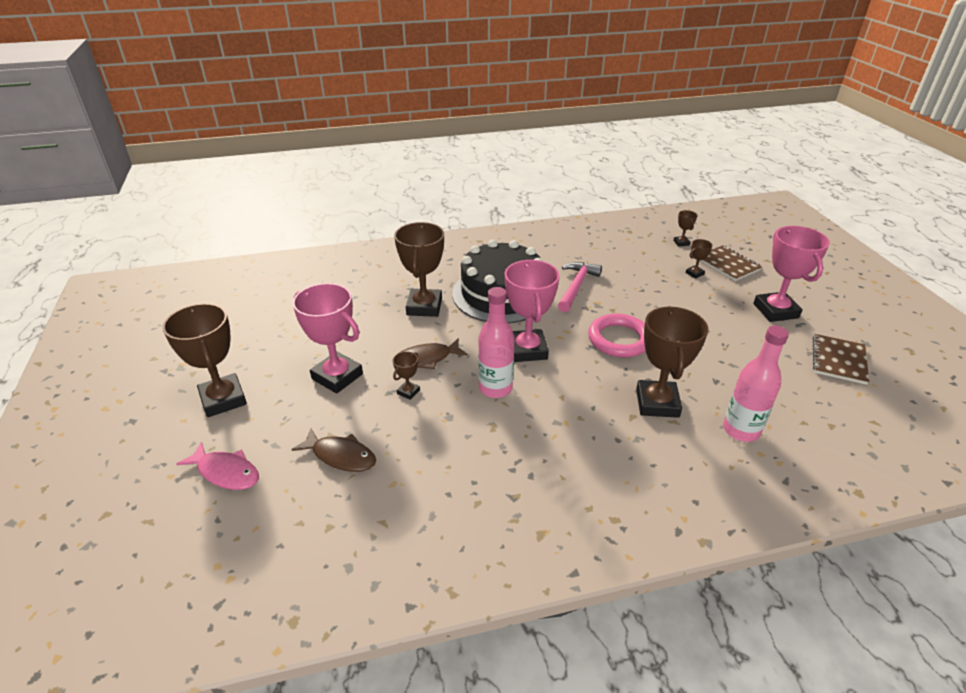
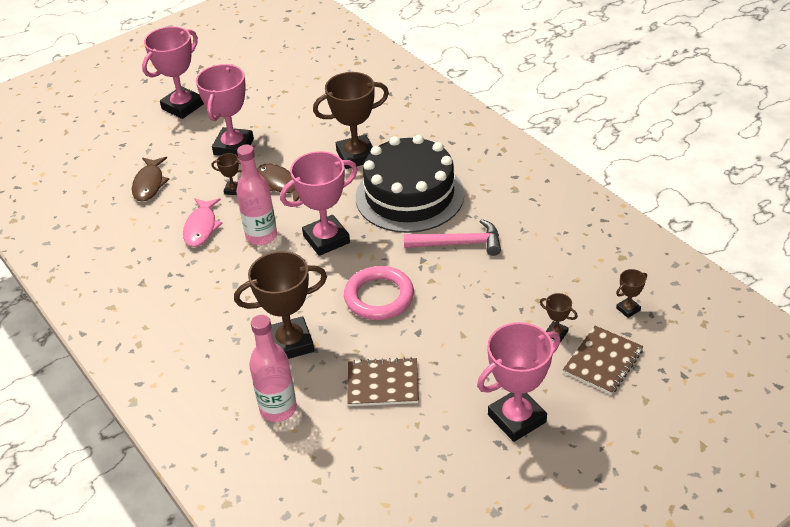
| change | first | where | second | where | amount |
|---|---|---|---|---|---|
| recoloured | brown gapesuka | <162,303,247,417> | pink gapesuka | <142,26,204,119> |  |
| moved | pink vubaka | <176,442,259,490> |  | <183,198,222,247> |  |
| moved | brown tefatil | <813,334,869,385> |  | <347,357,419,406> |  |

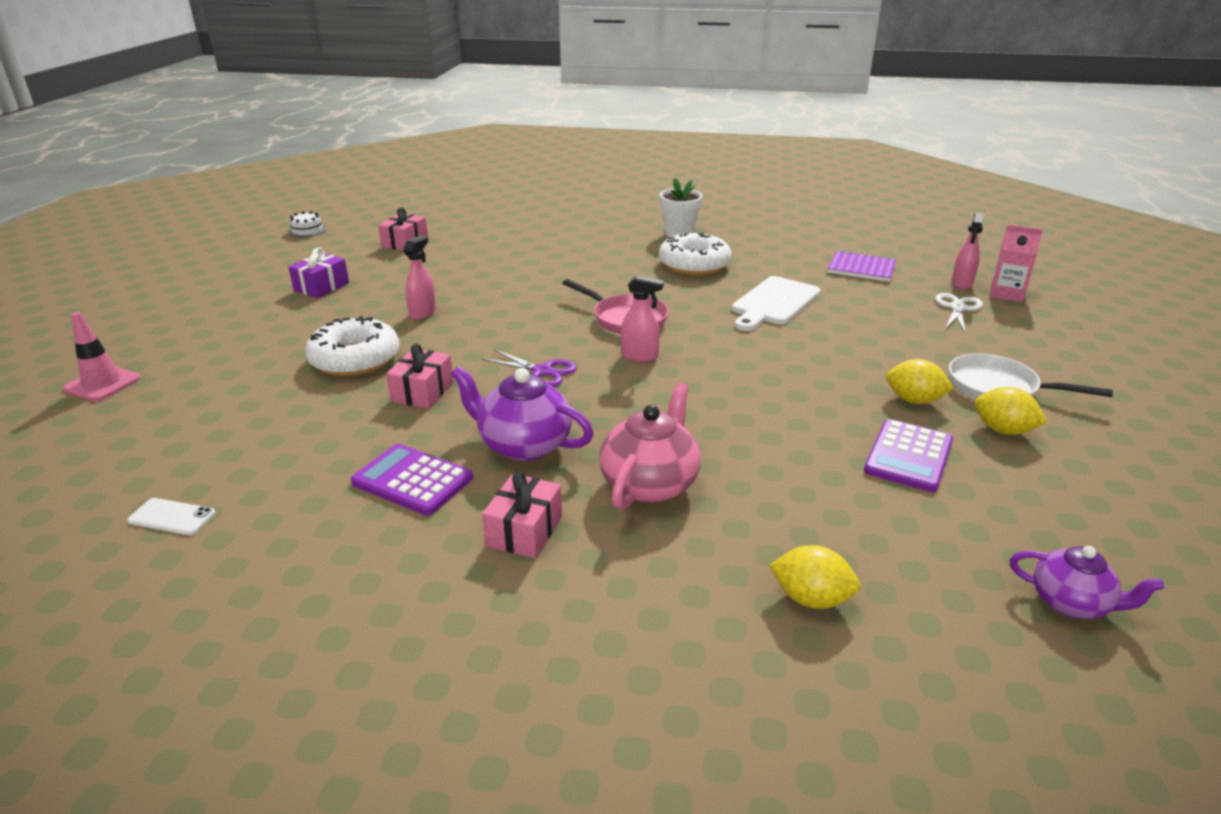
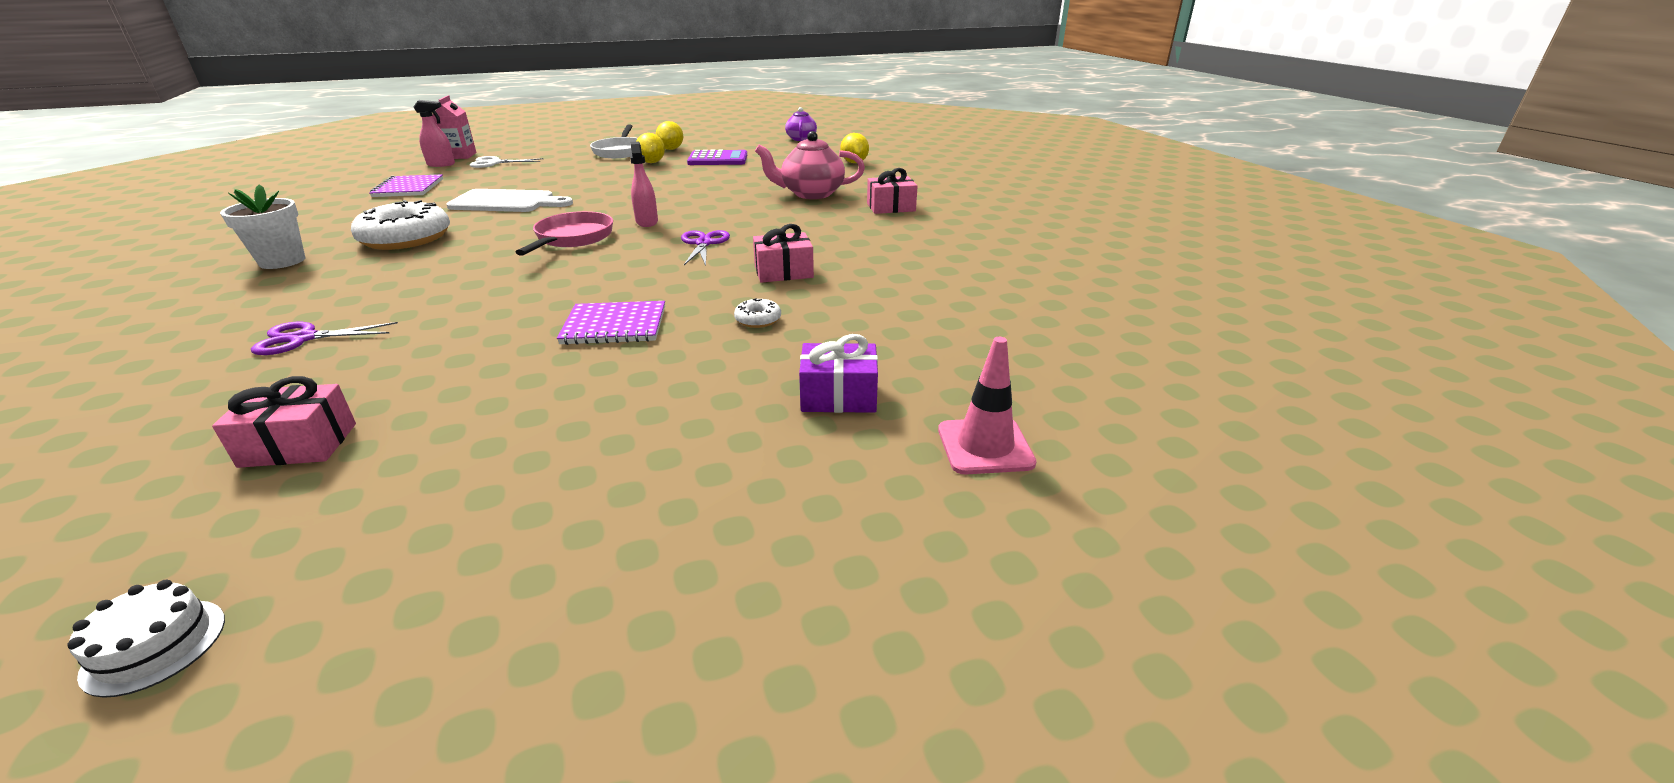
| change | first | where | second | where | amount |
|---|---|---|---|---|---|
| added |  |  | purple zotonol | <251,322,398,355> |  |
| replaced | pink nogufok | <403,235,436,320> | purple tefatil | <557,301,665,345> |  |
| resized | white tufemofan | <305,316,399,376> |  | <734,298,781,328> | x0.43 |
| moved | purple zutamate | <288,248,349,298> |  | <799,334,878,413> |  |
| removed | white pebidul | <127,498,216,535> |  |  |  |
| removed | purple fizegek | <351,444,473,516> |  |  |  |
| removed | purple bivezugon | <451,366,594,461> |  |  |  |

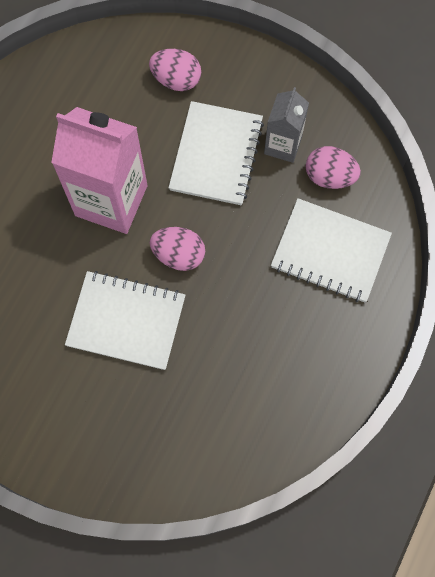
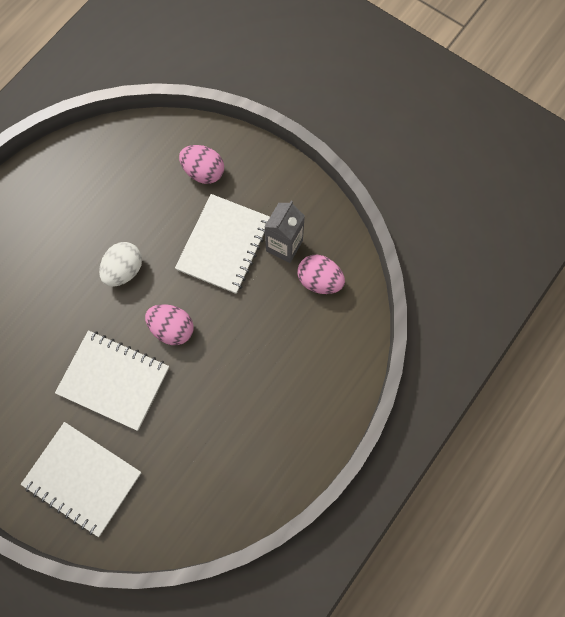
| change | first | where | second | where | amount |
|---|---|---|---|---|---|
| moved | white tefatil | <271,198,392,303> |  | <21,422,141,537> |  |
| replaced | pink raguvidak | <51,107,147,234> | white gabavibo | <99,242,142,287> |  |

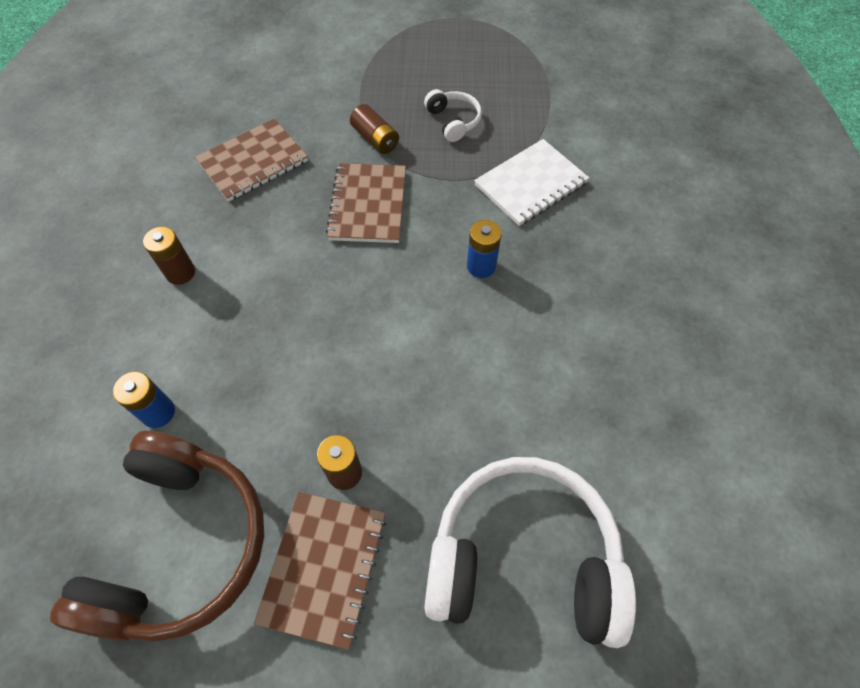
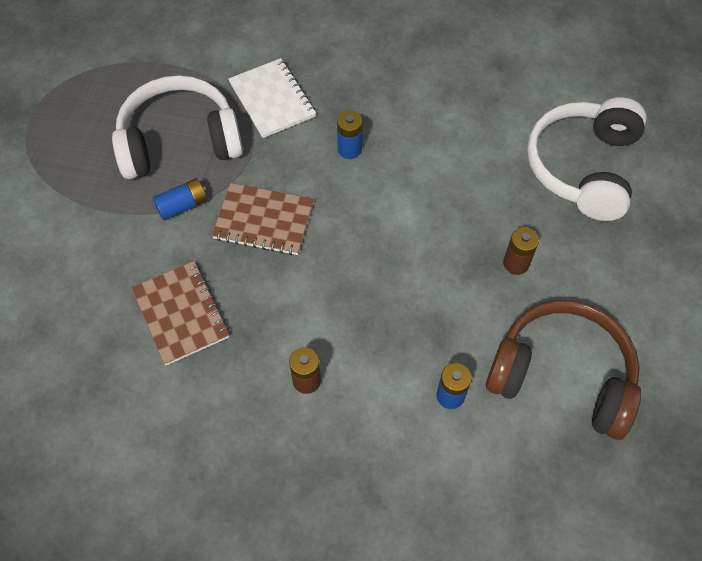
| change | first | where | second | where | amount |
|---|---|---|---|---|---|
| resized | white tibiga | <424,89,482,142> |  | <112,75,243,179> | x2.25 |
| recoloured | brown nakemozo | <350,104,399,154> | blue nakemozo | <153,178,207,221> |  |
| removed | brown tefatil | <254,492,386,650> |  |  |  |

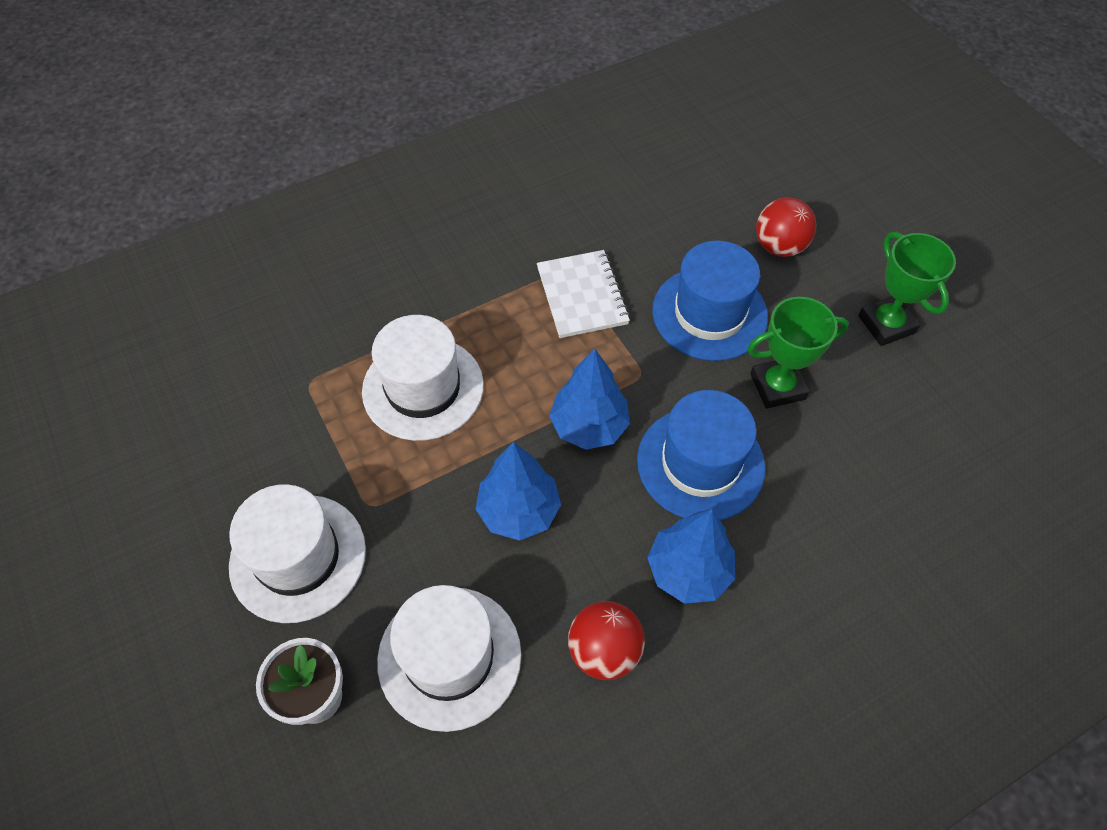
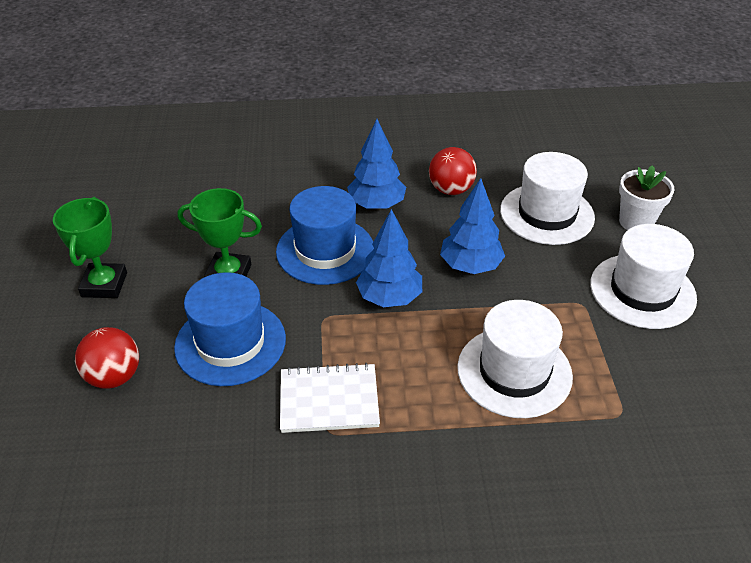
| change | first | where | second | where | amount |
|---|---|---|---|---|---|
| turned | white tefatil | <537,250,630,338> |  | <280,363,380,433> | 75 degrees clockwise |

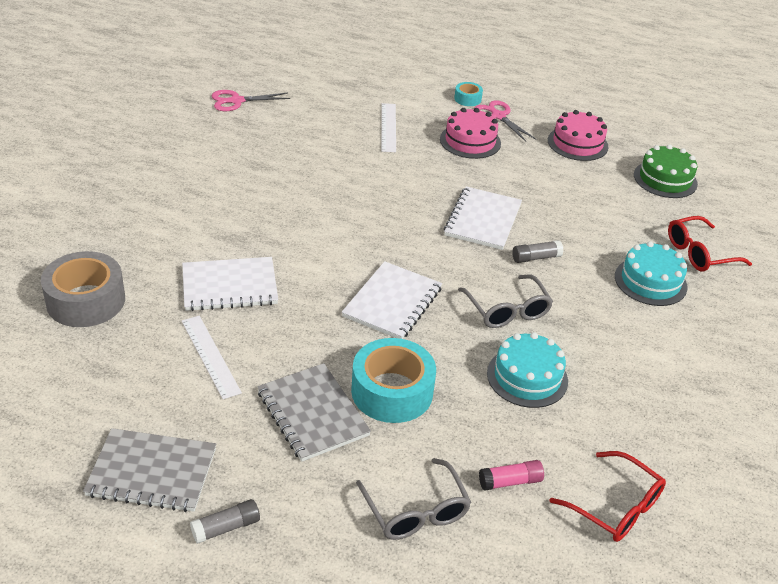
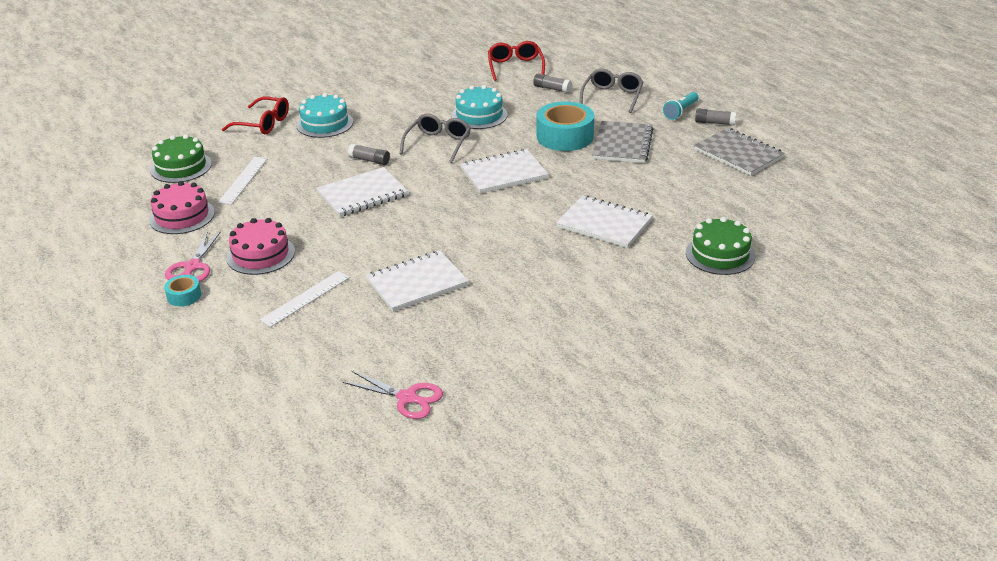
| change | first | where | second | where | amount |
|---|---|---|---|---|---|
| moved | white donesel | <182,316,242,399> |  | <218,157,268,205> |  |
| added |  |  | white tefatil | <366,251,469,312> |  |
| recoloured | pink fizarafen | <479,460,544,491> | grey fizarafen | <533,74,572,93> |  |
| added |  |  | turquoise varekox | <663,92,699,120> |  |
| replaced | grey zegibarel | <41,251,125,327> | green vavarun | <686,217,755,275> |  |

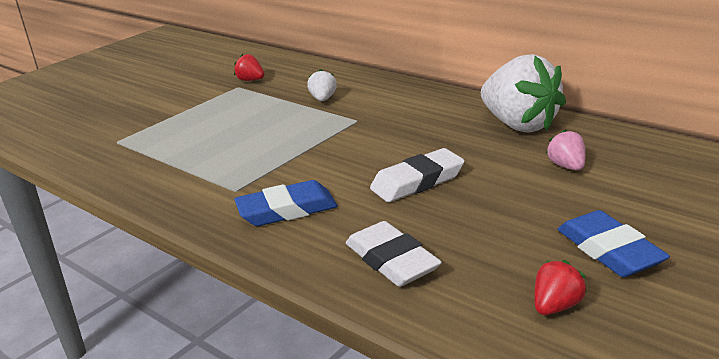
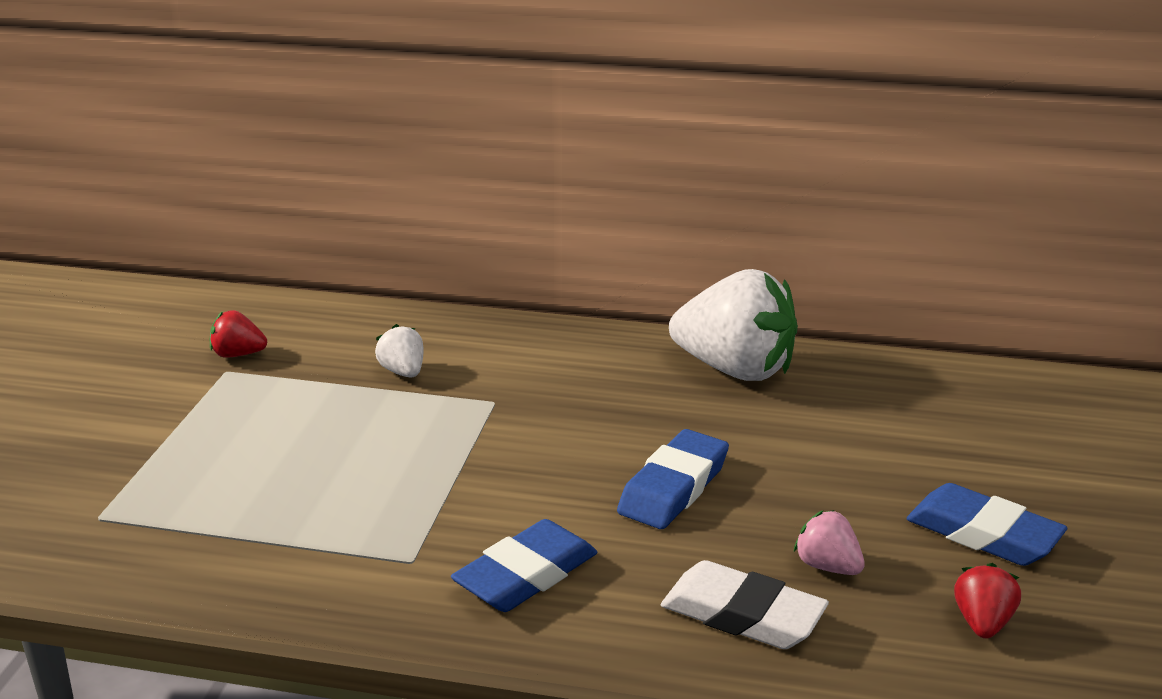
| change | first | where | second | where | amount |
|---|---|---|---|---|---|
| recoloured | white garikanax | <370,148,465,202> | blue garikanax | <617,429,729,529> |  |
| moved | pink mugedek | <546,129,586,171> |  | <794,510,865,575> |  |

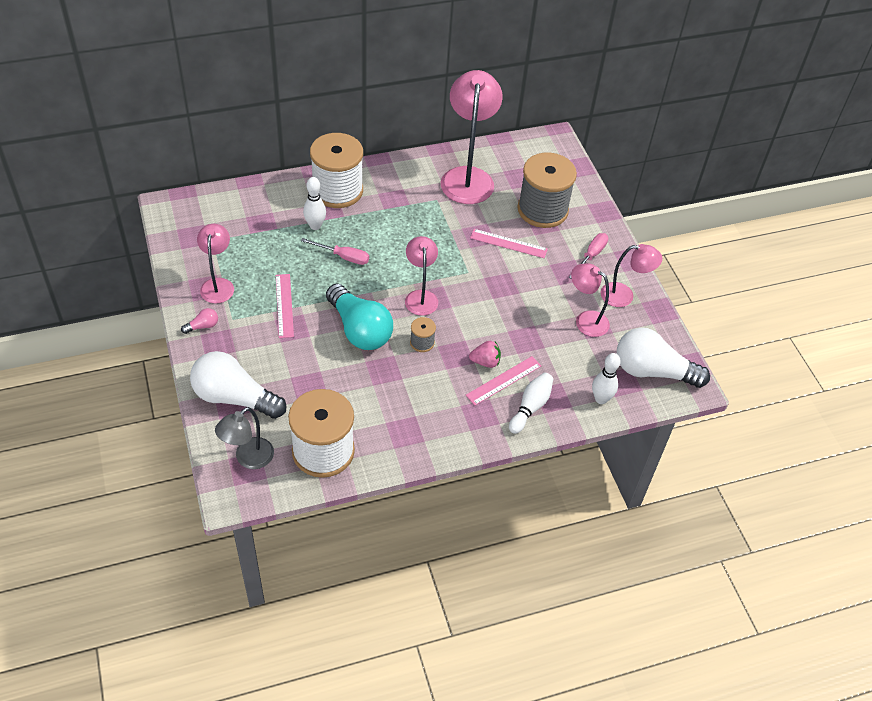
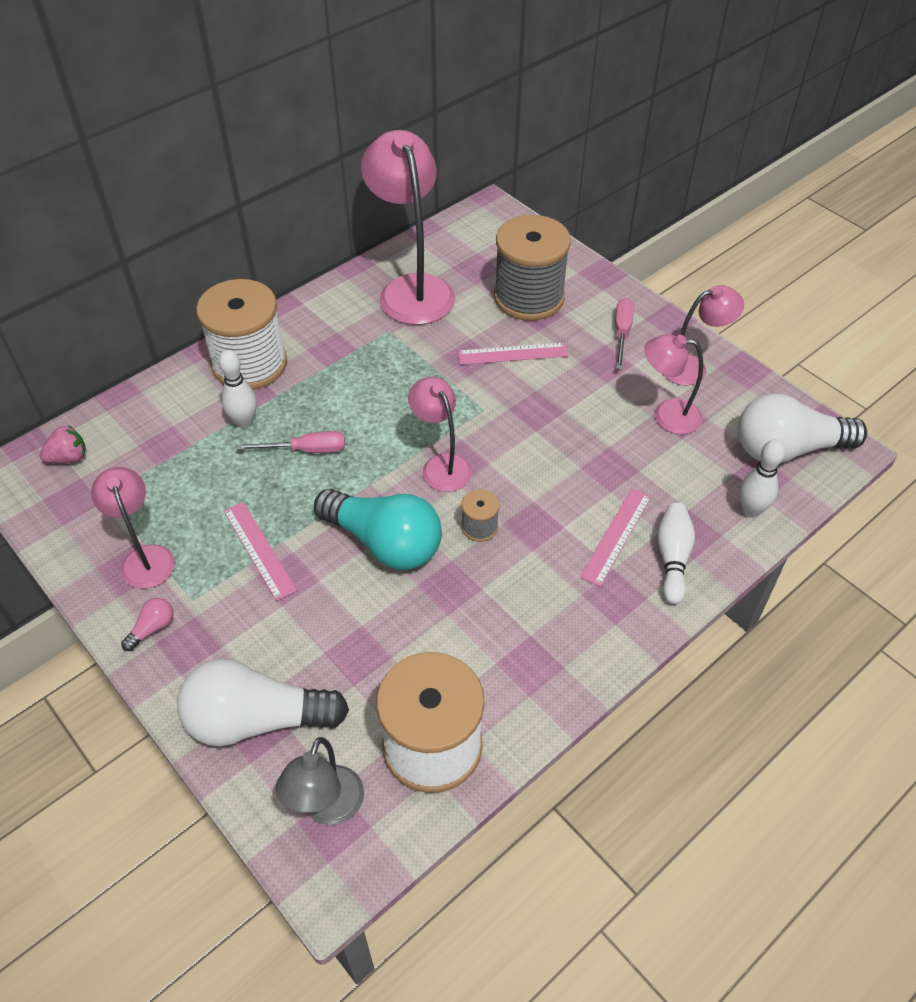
| change | first | where | second | where | amount |
|---|---|---|---|---|---|
| moved | pink mugedek | <469,341,501,368> |  | <40,425,86,463> |  |

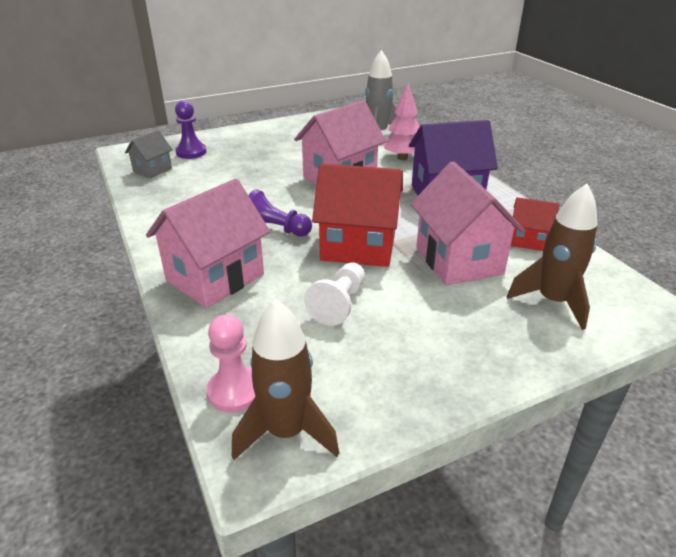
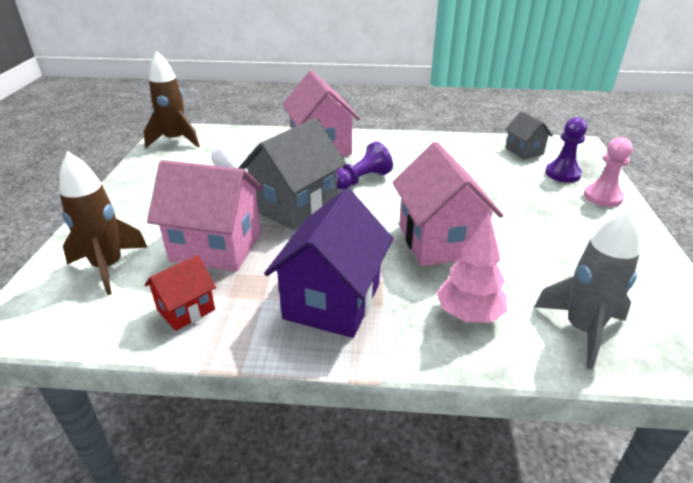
| change | first | where | second | where | amount |
|---|---|---|---|---|---|
| recoloured | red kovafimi | <312,163,403,267> | grey kovafimi | <238,118,346,230> |  |
| moved | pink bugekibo | <207,315,255,413> |  | <584,137,633,207> |  |

